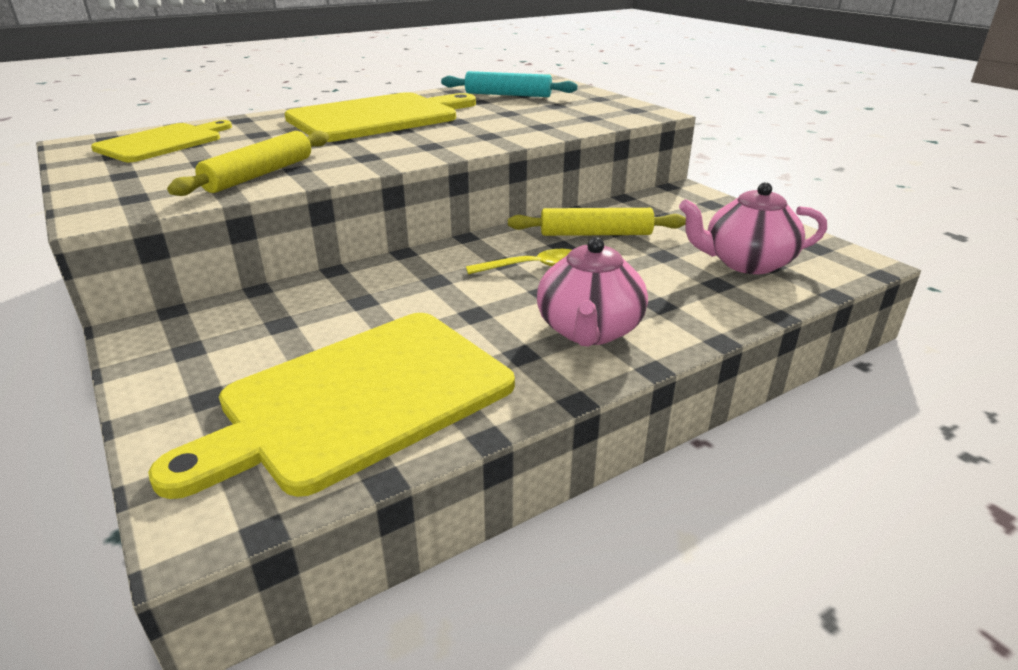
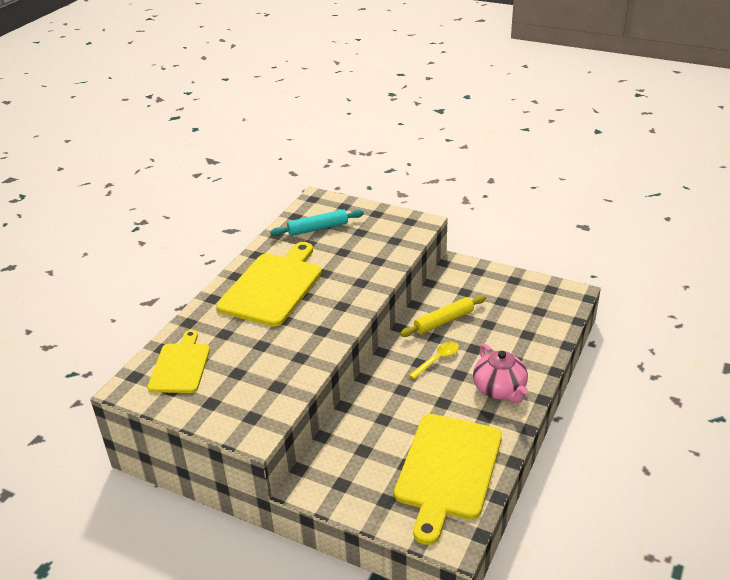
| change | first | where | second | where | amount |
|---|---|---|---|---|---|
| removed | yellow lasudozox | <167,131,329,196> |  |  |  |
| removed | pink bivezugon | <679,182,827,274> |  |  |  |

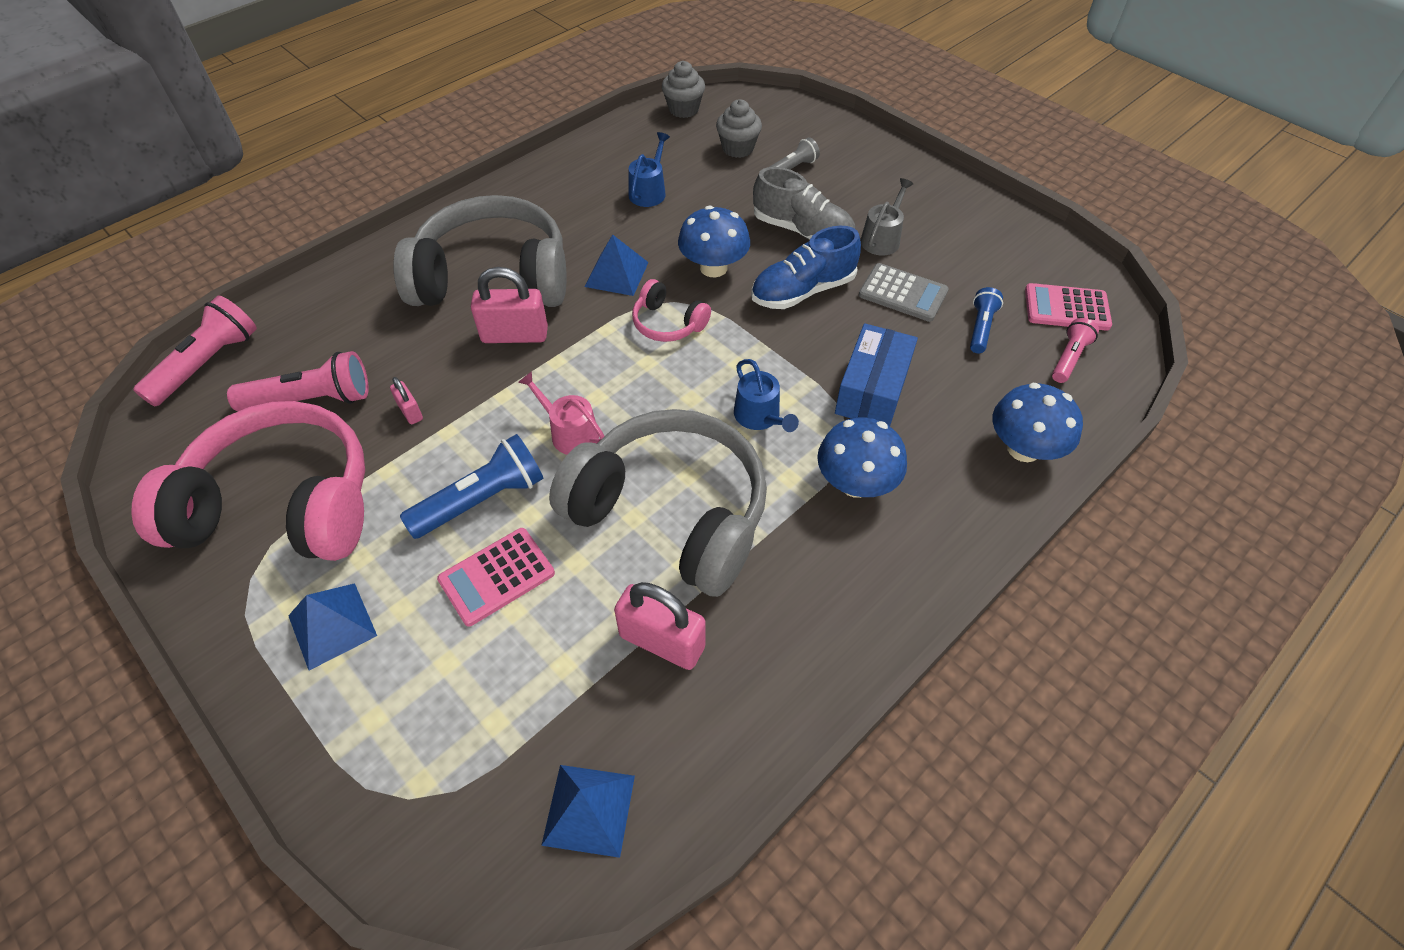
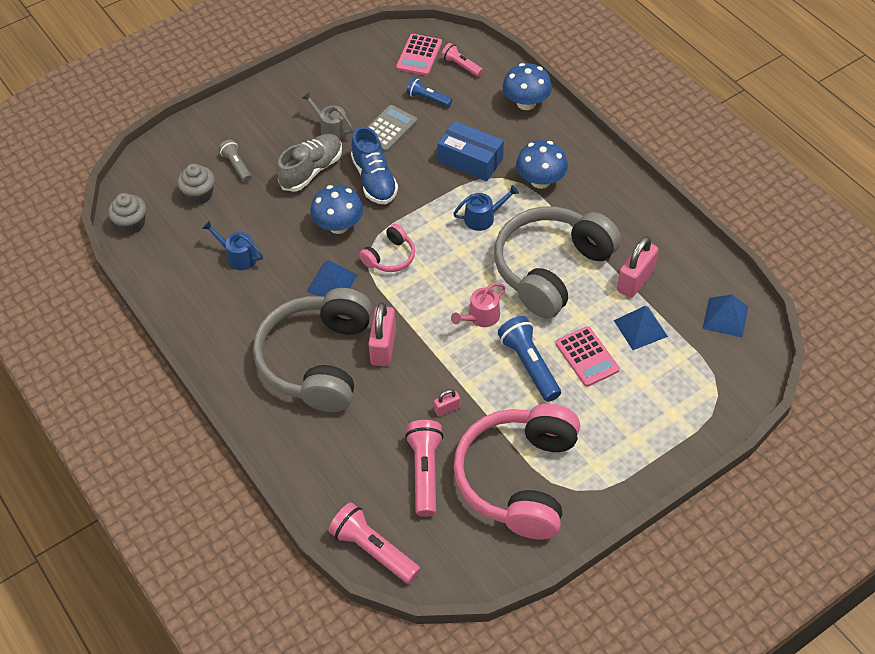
| change | first | where | second | where | amount |
|---|---|---|---|---|---|
| moved | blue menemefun | <288,583,377,671> |  | <614,306,668,350> |  |

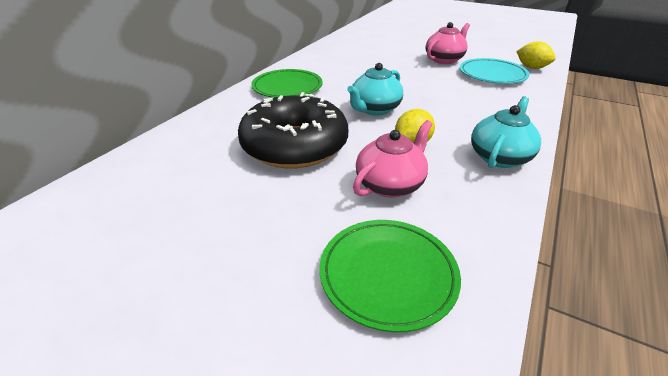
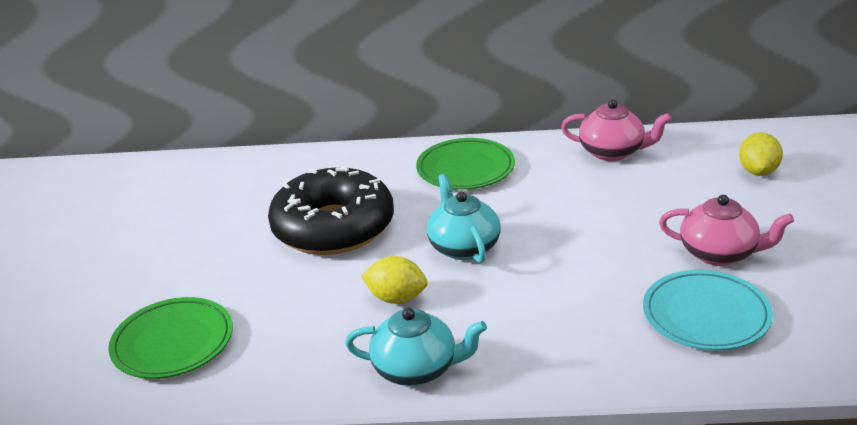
| change | first | where | second | where | amount |
|---|---|---|---|---|---|
| turned | turquoise bivezugon | <347,63,403,116> |  | <427,174,501,263> | 60 degrees clockwise |
| moved | pink bivezugon | <353,120,433,198> |  | <561,100,671,161> |  |
| moved | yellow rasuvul | <516,41,556,69> |  | <739,132,783,176> |  |

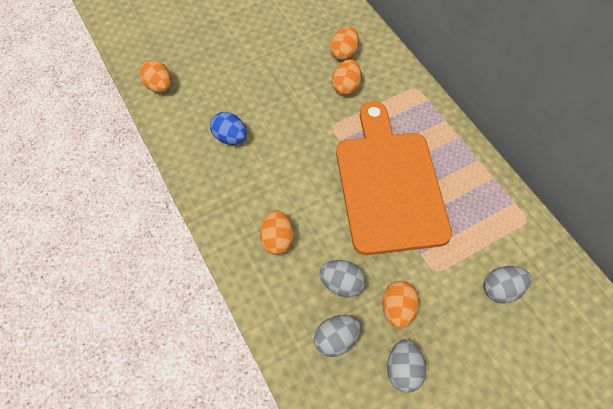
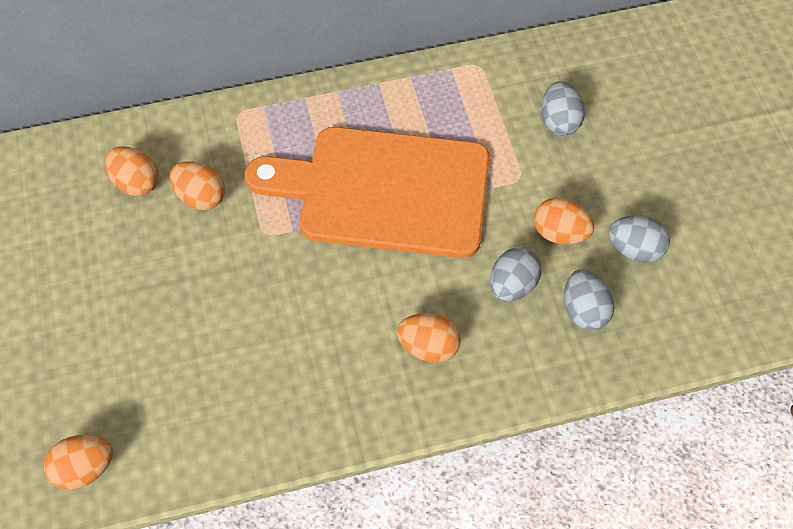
| change | first | where | second | where | amount |
|---|---|---|---|---|---|
| removed | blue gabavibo | <210,112,247,145> |  |  |  |

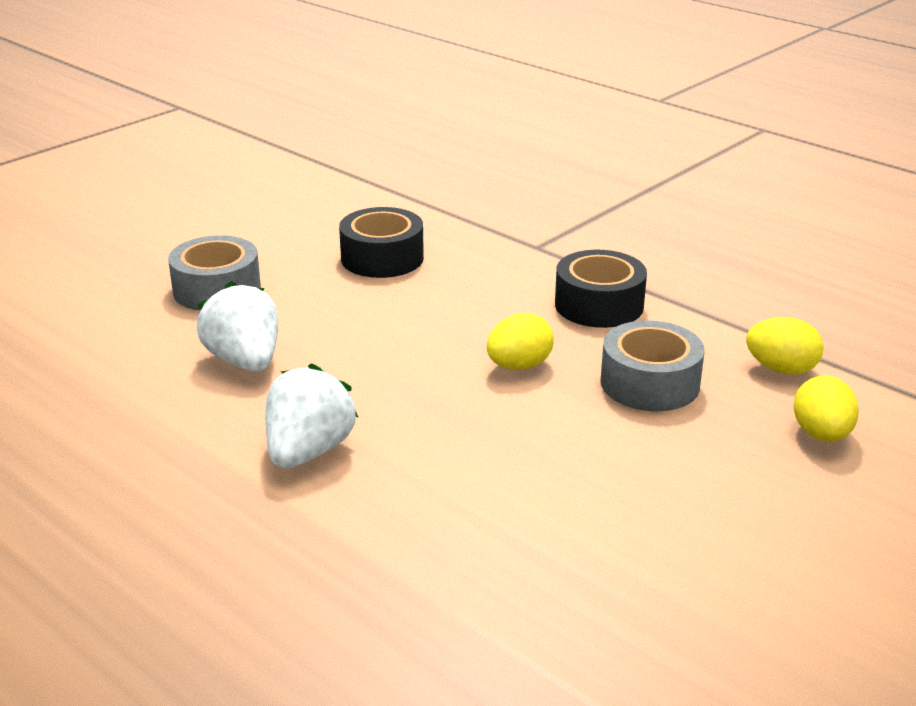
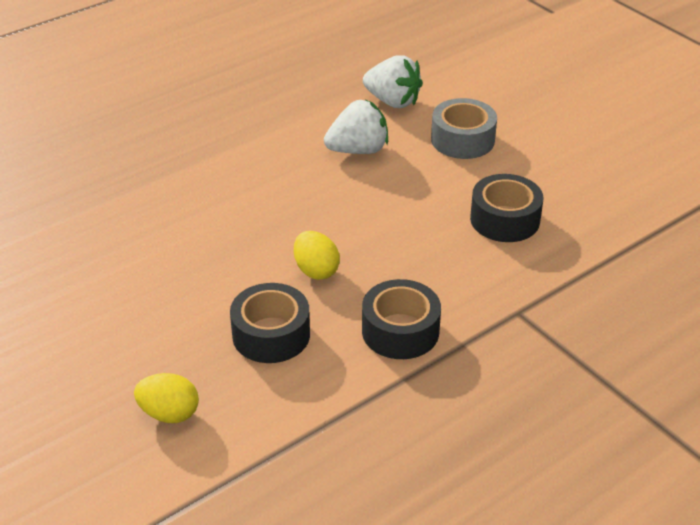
| change | first | where | second | where | amount |
|---|---|---|---|---|---|
| recoloured | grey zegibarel | <600,320,705,411> | black zegibarel | <230,283,310,363> |  |
| moved | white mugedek | <265,363,359,468> |  | <363,55,423,108> |  |
| removed | yellow gabavibo | <746,317,824,375> |  |  |  |

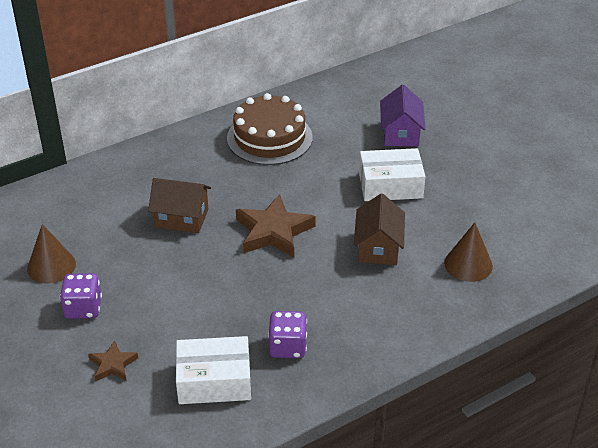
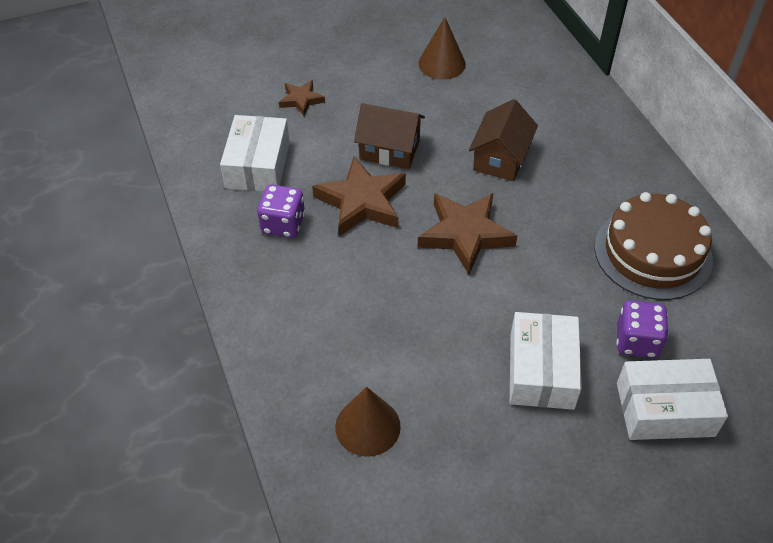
| change | first | where | second | where | amount |
|---|---|---|---|---|---|
| added |  |  | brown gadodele | <312,157,406,236> |  |
| moved | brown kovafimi | <354,194,405,265> |  | <354,103,425,169> |  |
| moved | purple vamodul | <60,273,102,319> |  | <616,300,669,358> |  |
| replaced | purple kovafimi | <380,85,425,147> | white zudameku | <617,359,728,440> |  |

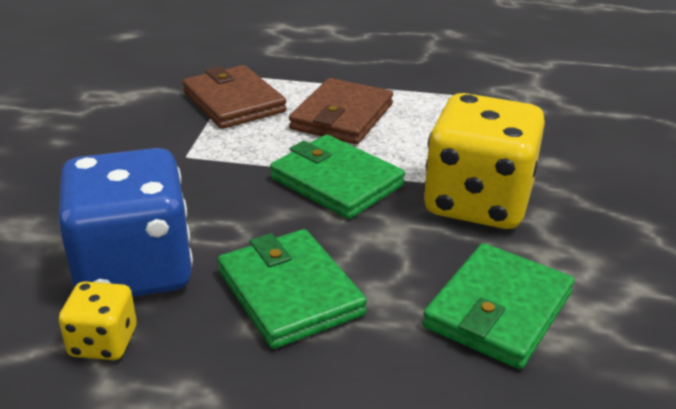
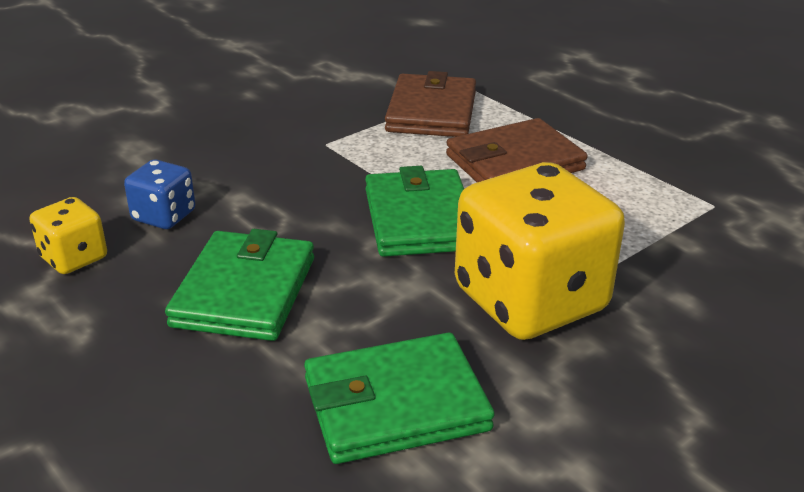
| change | first | where | second | where | amount |
|---|---|---|---|---|---|
| resized | blue vamodul | <58,148,193,297> |  | <124,159,195,229> | x0.47 |

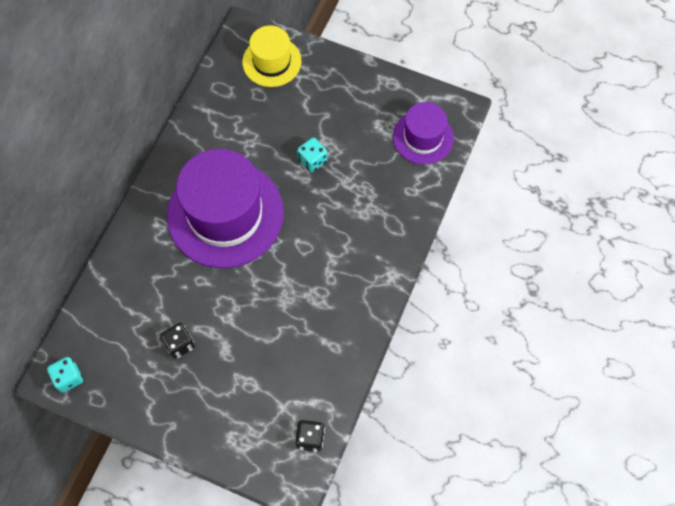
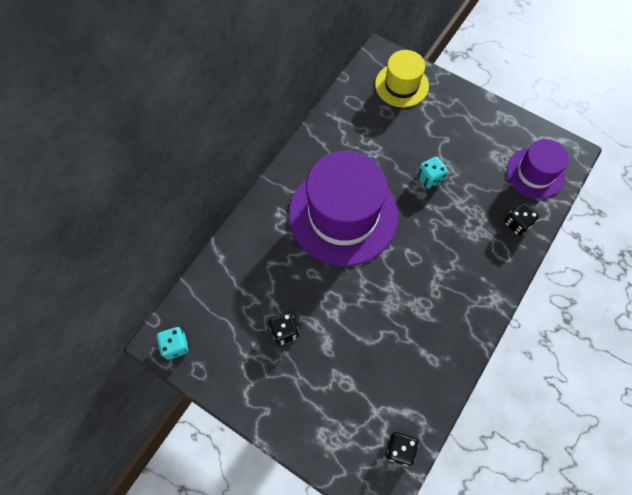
| change | first | where | second | where | amount |
|---|---|---|---|---|---|
| added |  |  | black vamodul | <504,202,539,236> |  |

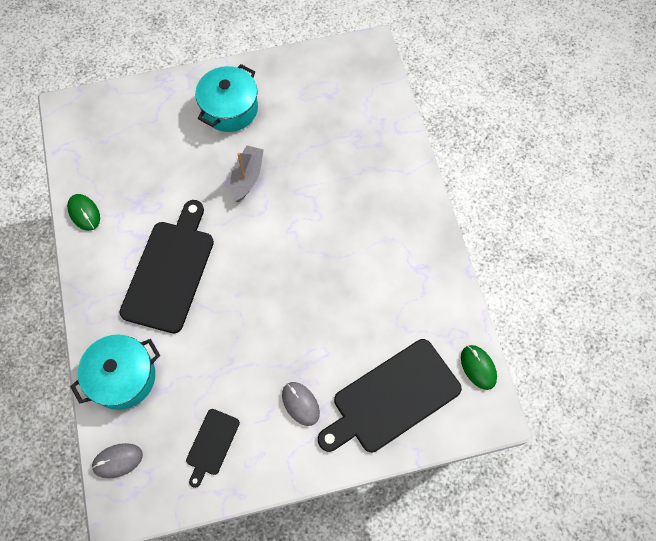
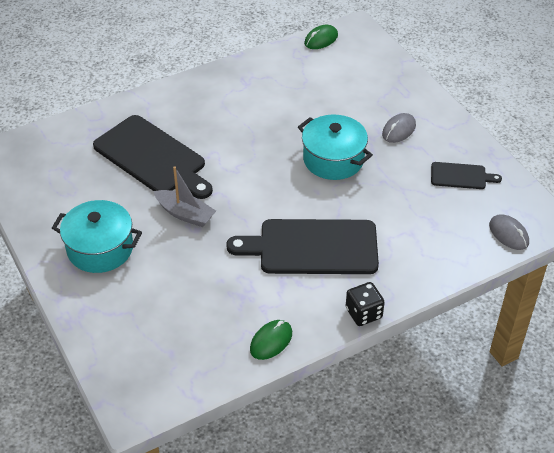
| change | first | where | second | where | amount |
|---|---|---|---|---|---|
| moved | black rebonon | <318,339,462,452> |  | <93,115,213,199> |  |
| turned | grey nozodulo | <230,146,264,202> |  | <154,166,216,227> | 150 degrees counterclockwise |
| moved | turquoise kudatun | <70,335,160,410> |  | <298,115,373,180> |  |
| added |  |  | black vamodul | <346,282,385,326> |  |

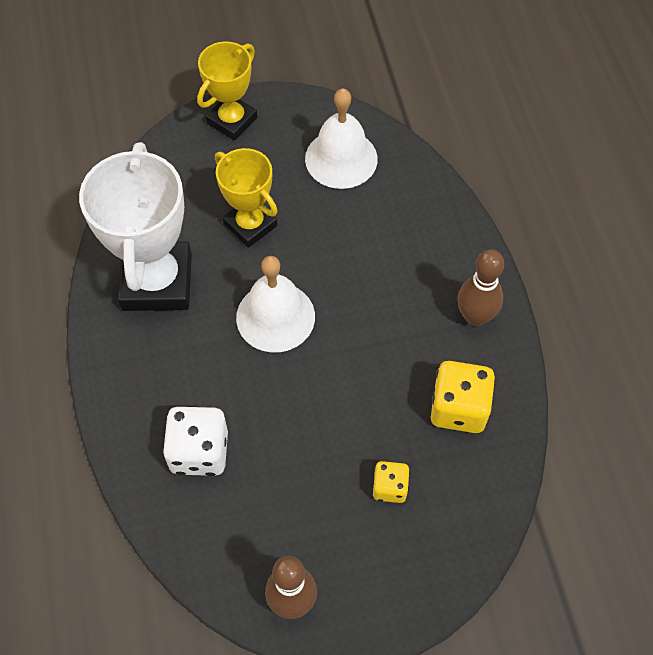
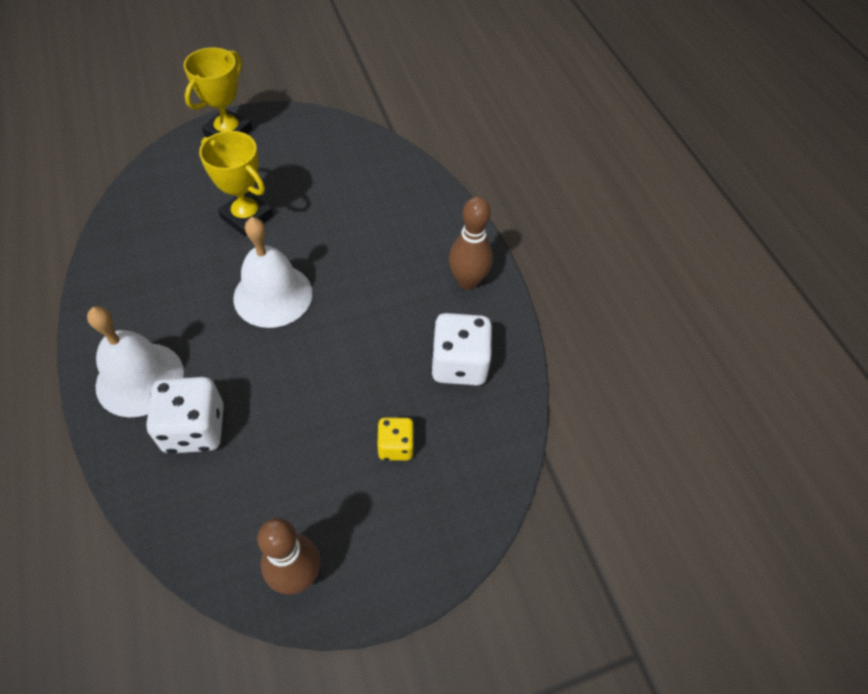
| change | first | where | second | where | amount |
|---|---|---|---|---|---|
| moved | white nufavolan | <305,89,378,189> |  | <87,306,184,417> |  |
| recoloured | yellow vamodul | <430,361,496,433> | white vamodul | <431,313,493,386> |  |
| removed | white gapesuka | <79,142,192,311> |  |  |  |

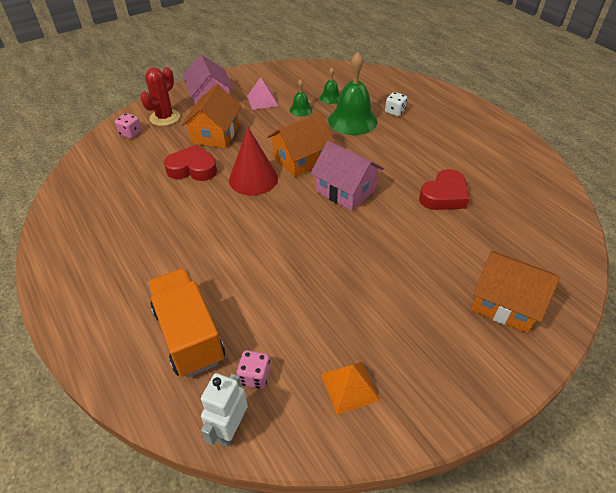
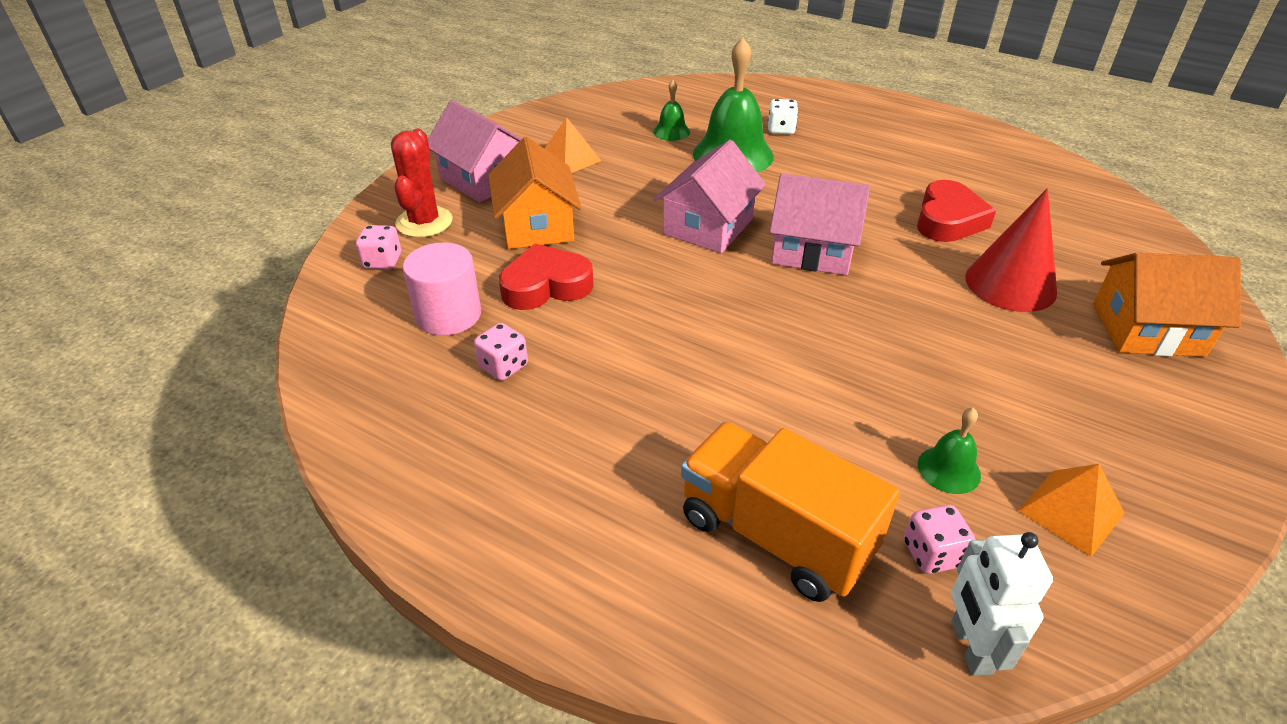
| change | first | where | second | where | amount |
|---|---|---|---|---|---|
| added |  |  | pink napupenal | <403,243,481,336> |  |
| added |  |  | pink vamodul | <474,323,528,381> |  |
| recoloured | pink menemefun | <247,77,278,110> | orange menemefun | <544,117,601,173> |  |
| recoloured | orange kovafimi | <267,113,335,177> | pink kovafimi | <654,140,766,253> |  |
| moved | green nufavolan | <289,79,312,116> |  | <918,408,981,494> |  |
| moved | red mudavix | <229,127,278,195> |  | <965,189,1057,312> |  |

